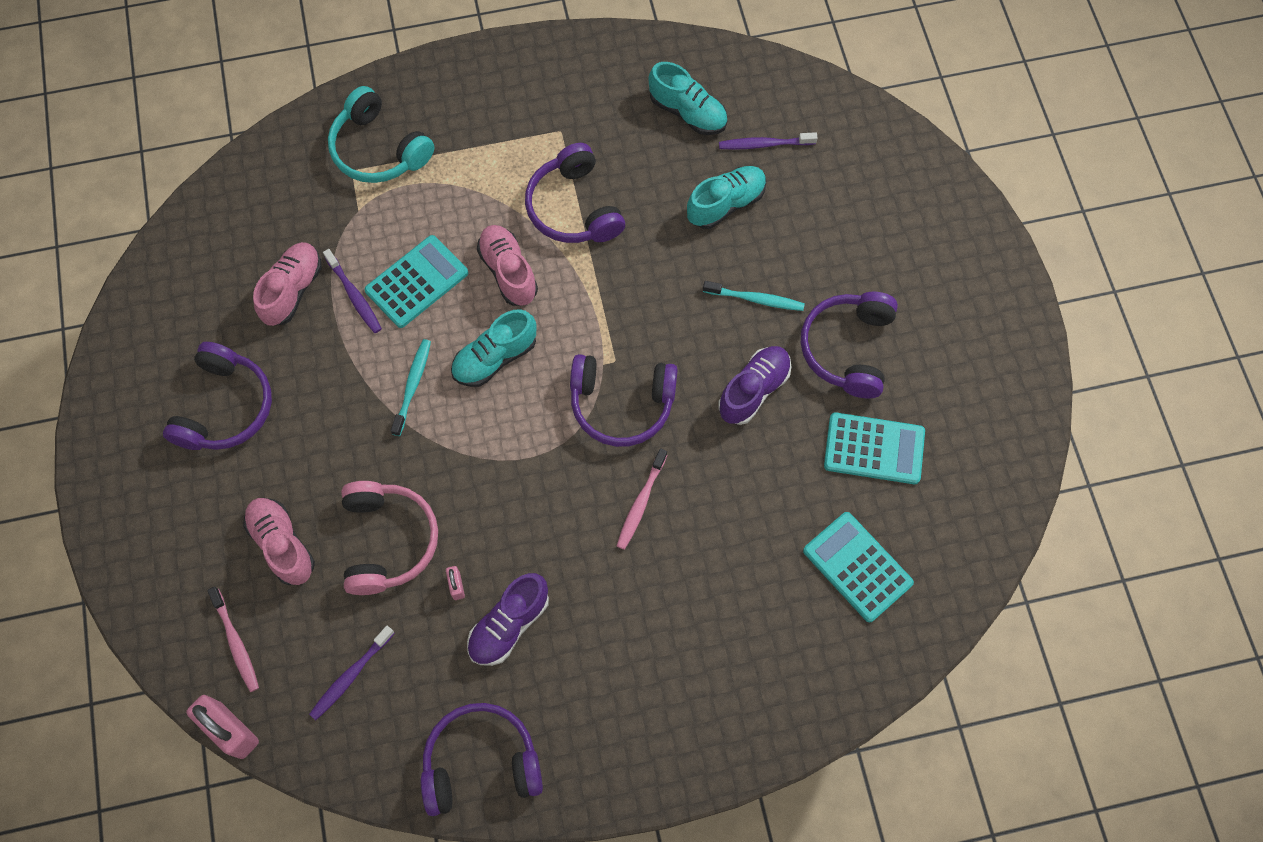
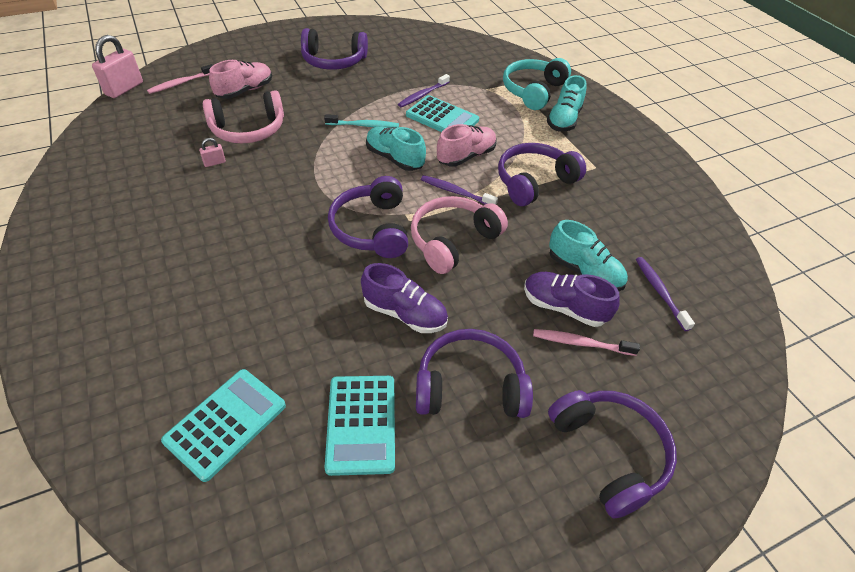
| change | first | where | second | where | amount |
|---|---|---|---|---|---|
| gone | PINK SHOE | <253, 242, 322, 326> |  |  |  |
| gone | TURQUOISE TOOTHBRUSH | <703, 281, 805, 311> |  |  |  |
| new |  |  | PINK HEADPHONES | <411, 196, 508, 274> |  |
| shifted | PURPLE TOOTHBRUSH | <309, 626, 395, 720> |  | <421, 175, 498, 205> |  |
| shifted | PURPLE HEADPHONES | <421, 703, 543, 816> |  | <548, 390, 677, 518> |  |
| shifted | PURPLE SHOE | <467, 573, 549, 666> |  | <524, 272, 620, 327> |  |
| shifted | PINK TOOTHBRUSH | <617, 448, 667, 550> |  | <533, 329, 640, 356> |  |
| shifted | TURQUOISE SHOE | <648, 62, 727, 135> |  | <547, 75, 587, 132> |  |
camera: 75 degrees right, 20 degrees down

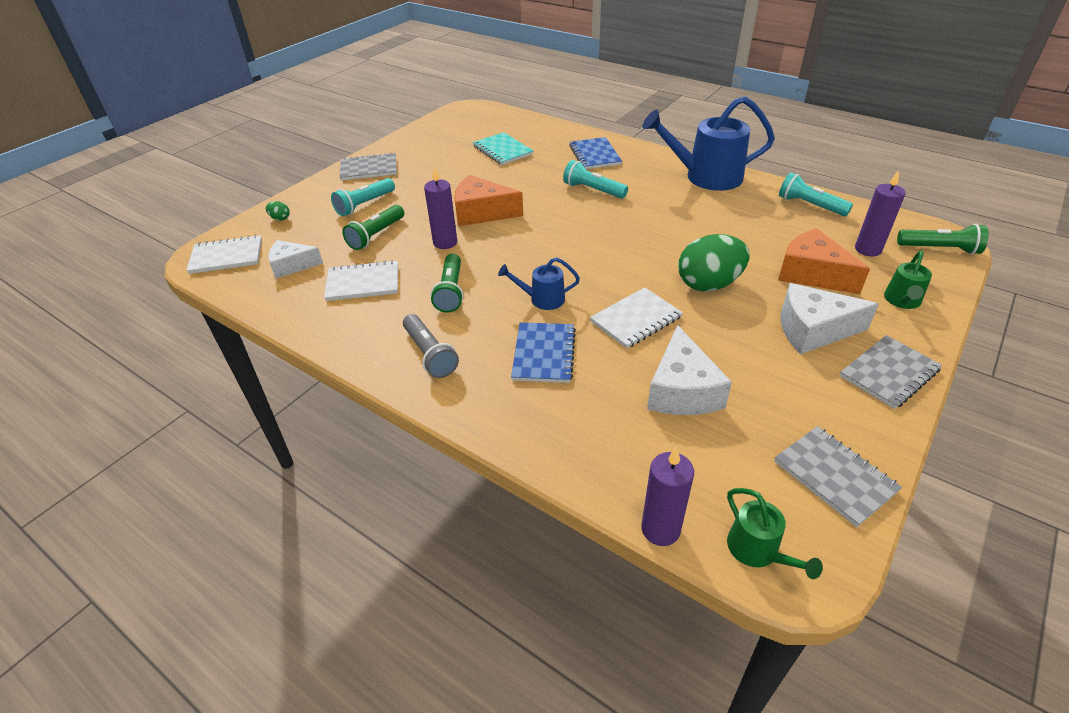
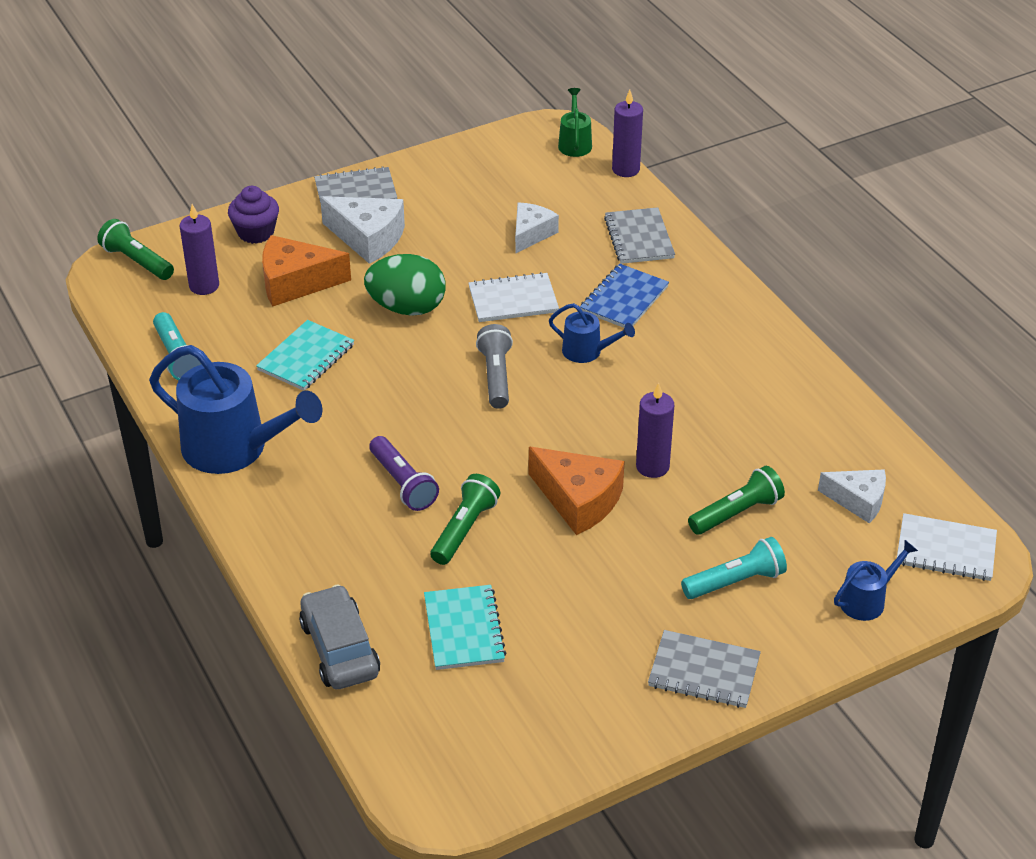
| change | first | where | second | where | amount |
|---|---|---|---|---|---|
| gone | WHITE NOTEBOOK | <324, 260, 398, 301> |  |  |  |
| gone | BLUE NOTEBOOK | <569, 137, 622, 169> |  |  |  |
| new |  |  | TURQUOISE NOTEBOOK | <256, 320, 354, 391> |  |
| new |  |  | GREY CAR | <299, 585, 380, 689> |  |
| shifted | GREY FLASHLIGHT | <403, 314, 459, 378> |  | <476, 324, 513, 409> |  |
| shifted | GREEN FLASHLIGHT | <431, 253, 463, 313> |  | <431, 474, 500, 565> |  |
| shifted | GREY NOTEBOOK | <774, 426, 902, 527> |  | <604, 207, 675, 264> |  |
| swapped | GREEN EGG | <266, 201, 290, 221> | BLUE WATERING CAN | <834, 540, 918, 621> |  |
| swapped | GREEN WATERING CAN | <884, 251, 932, 309> | PURPLE CUPCAKE | <228, 186, 279, 244> |  |
| repainted | TURQUOISE FLASHLIGHT | <563, 160, 628, 199> | PURPLE FLASHLIGHT | <369, 436, 439, 511> |  |
| rotated | ORANGE CHEESE | <778, 228, 870, 294> |  | <262, 235, 351, 307> | 105 degrees clockwise |
| scaled | WHITE CHEESE | <647, 325, 732, 415> |  | <515, 202, 559, 254> | x0.66 |
camera: 155 degrees left, 0 degrees up

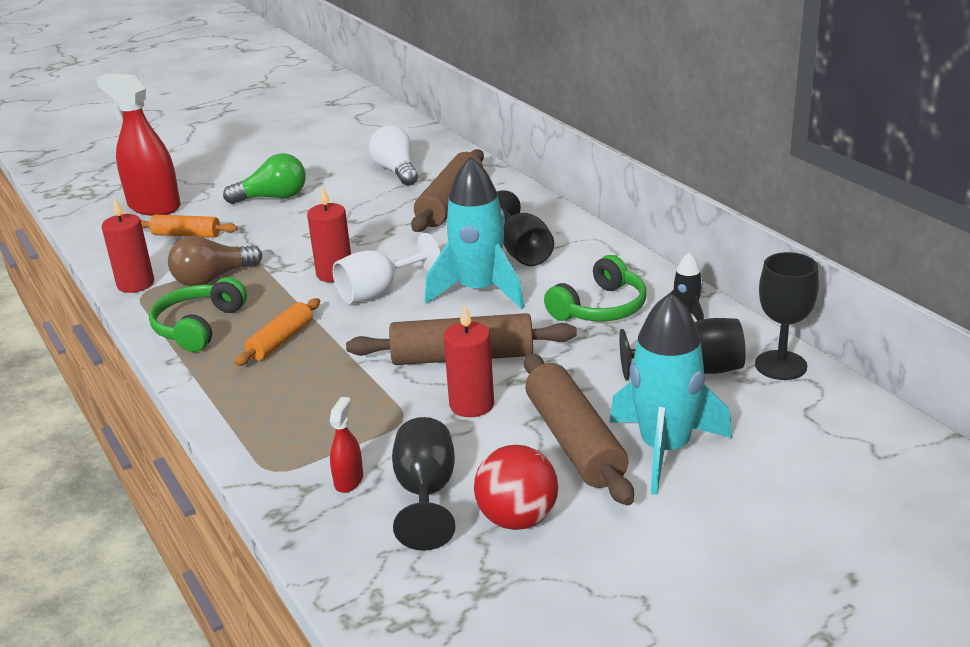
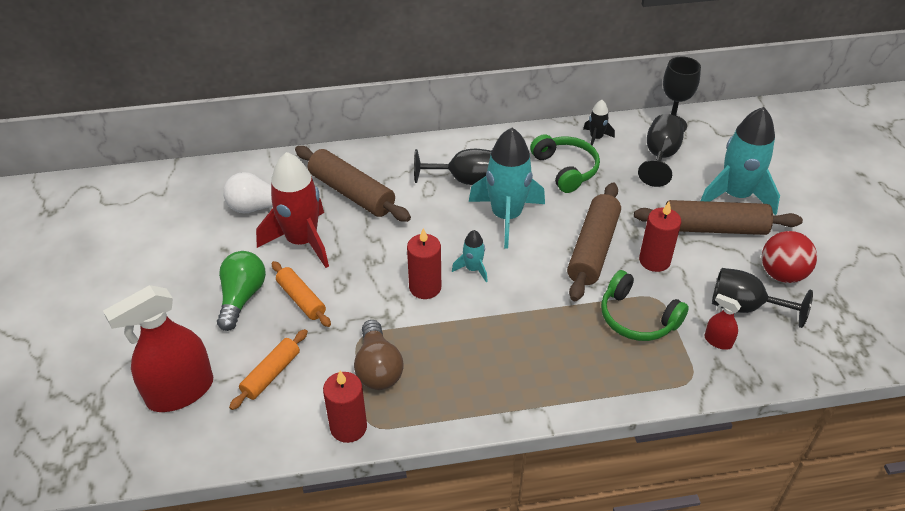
| change | first | where | second | where | amount |
|---|---|---|---|---|---|
| new |  |  | RED ROCKET | <256, 152, 329, 268> |  |
| shifted | GREEN HEADPHONES | <149, 277, 247, 352> |  | <601, 270, 689, 341> |  |
| shifted | ORANGE ROLLING PIN | <235, 298, 320, 366> |  | <272, 261, 331, 327> |  |
| swapped | WHITE GOBLET | <333, 233, 441, 304> | TURQUOISE ROCKET | <452, 230, 488, 282> |  |
camera: 70 degrees left, 15 degrees up

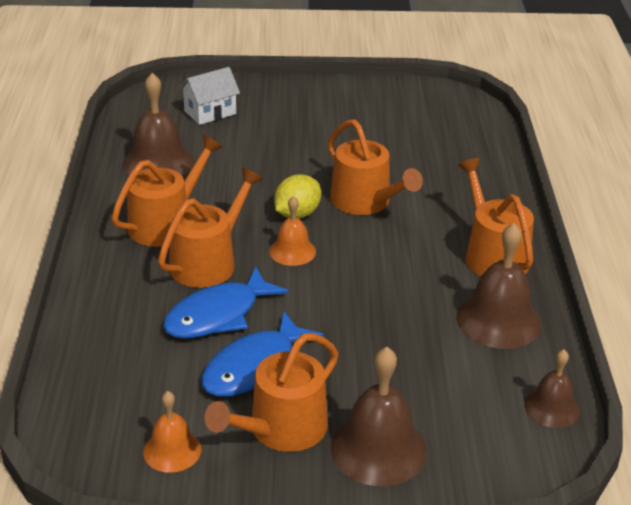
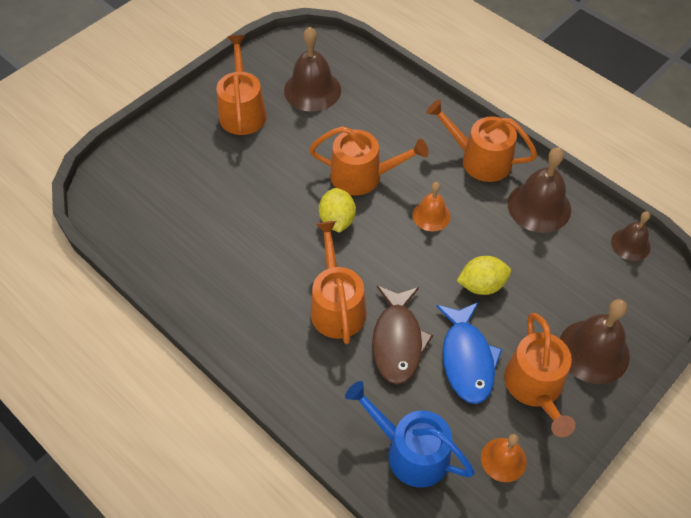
| change | first | where | second | where | amount |
|---|---|---|---|---|---|
| gone | WHITE HOUSE | <179, 67, 240, 125> |  |  |  |
| new |  |  | BLUE WATERING CAN | <345, 381, 475, 487> |  |
| new |  |  | YELLOW LEMON | <457, 256, 511, 295> |  |
| shifted | ORANGE WATERING CAN | <111, 135, 223, 247> |  | <216, 35, 267, 135> |  |
| shifted | BROWN BELL | <123, 73, 194, 176> |  | <284, 27, 341, 112> |  |
| shifted | ORANGE BELL | <269, 196, 316, 266> |  | <413, 182, 451, 231> |  |
| repainted | BLUE FISH | <163, 267, 289, 338> | BROWN FISH | <372, 286, 433, 385> |  |
camera: 45 degrees left, 20 degrees up

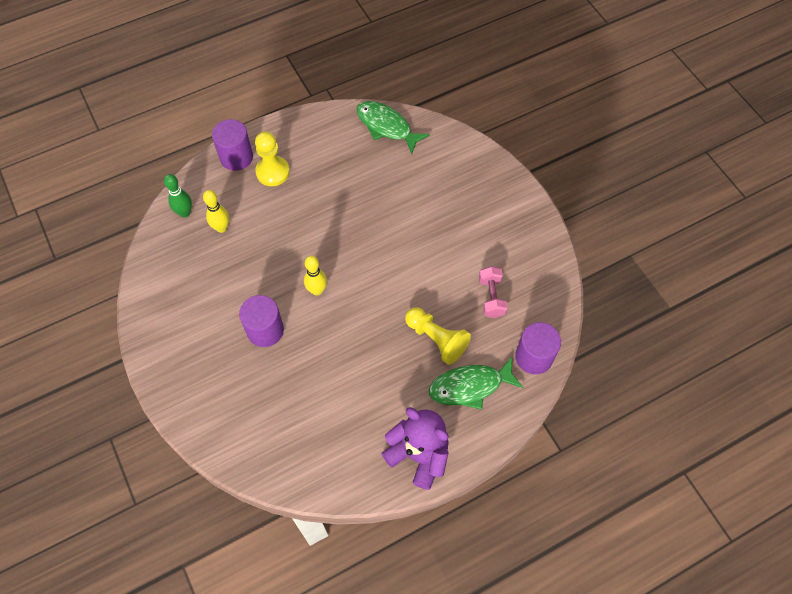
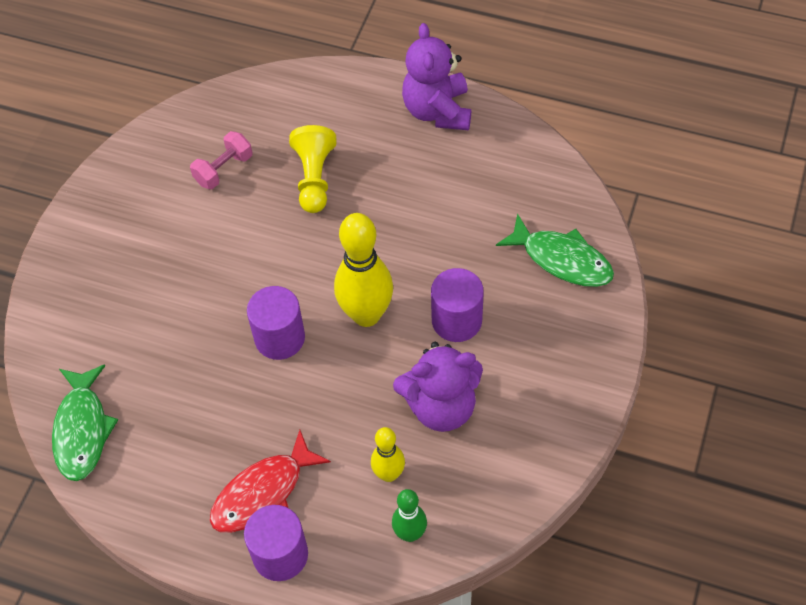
| change | first | where | second | where | amount |
|---|---|---|---|---|---|
| new |  |  | PURPLE TEDDY BEAR | <393, 342, 483, 432> |  |
| shifted | GREEN FISH | <429, 357, 523, 410> |  | <496, 213, 614, 287> |  |
| shifted | PURPLE CYLINDER | <515, 322, 561, 375> |  | <247, 286, 305, 360> |  |
| swapped | YELLOW PAWN | <255, 132, 290, 186> | RED FISH | <210, 430, 331, 533> |  |
| scaled | YELLOW BOWLING PIN | <304, 256, 327, 296> |  | <334, 213, 393, 327> | x1.82 |
camera: 130 degrees left, 5 degrees down

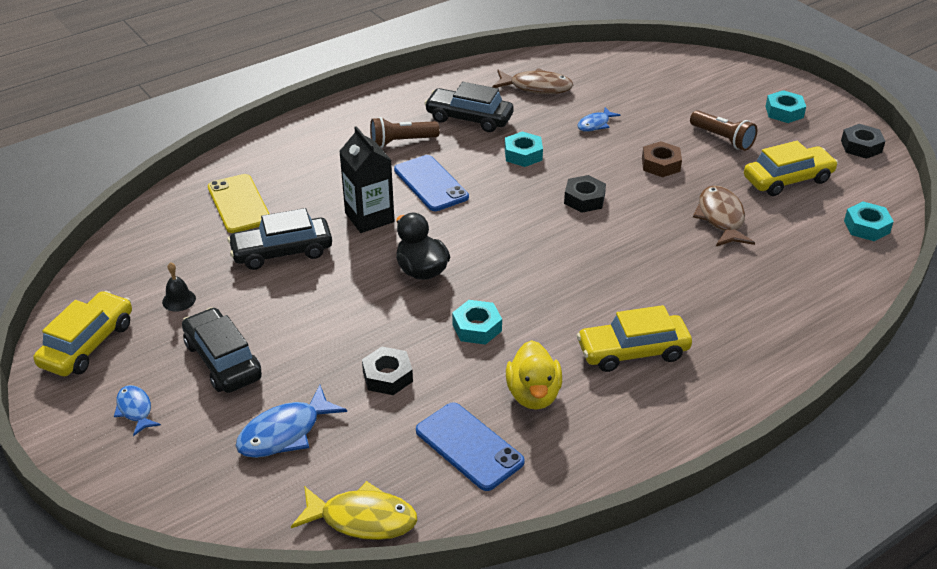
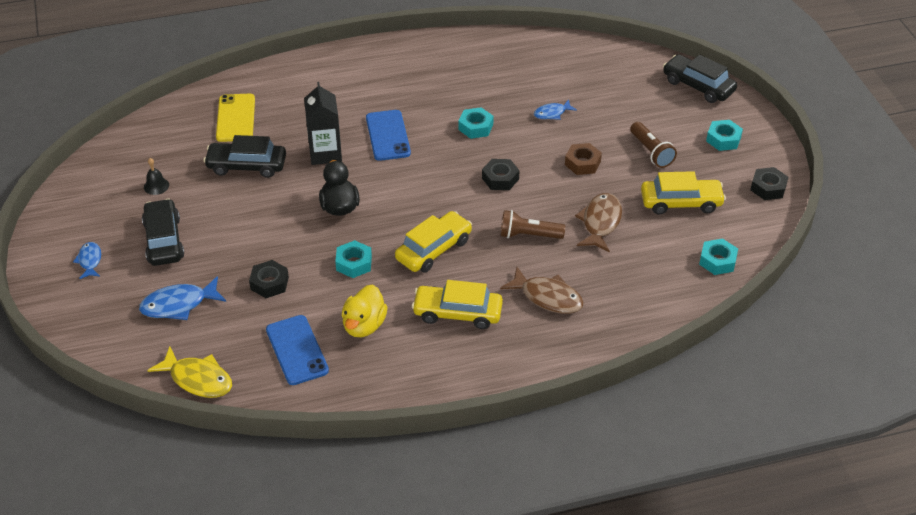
| change | first | where | second | where | amount |
|---|---|---|---|---|---|
| shifted | YELLOW CAR | <33, 291, 132, 376> |  | <395, 211, 472, 273> |  |
| shifted | BROWN FLASHLIGHT | <370, 117, 440, 148> |  | <500, 210, 565, 239> |  |
| shifted | BLACK CAR | <424, 82, 514, 132> |  | <663, 54, 737, 103> |  |
| shifted | BROWN FISH | <492, 68, 574, 94> |  | <500, 267, 584, 314> |  |
camera: 20 degrees right, 5 degrees up

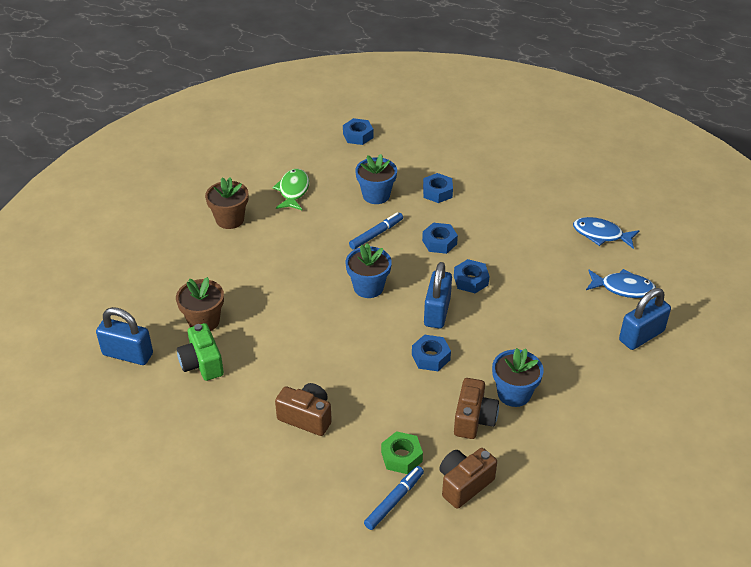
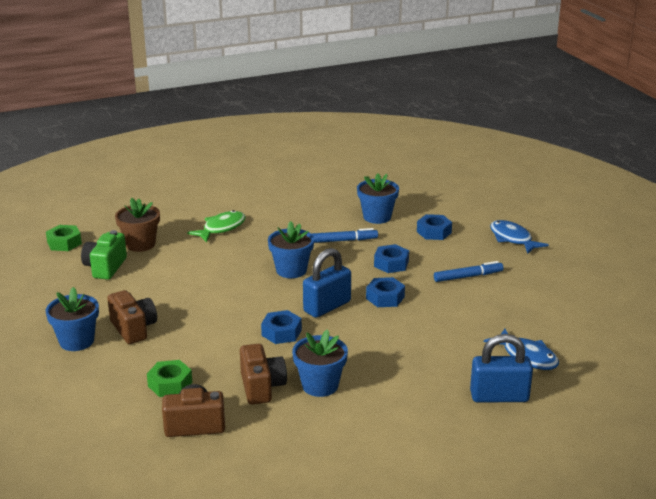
| change | first | where | second | where | amount |
|---|---|---|---|---|---|
| gone | BROWN FLOWER POT | <205, 177, 248, 229> |  |  |  |
| gone | BLUE NUT | <343, 118, 373, 145> |  |  |  |
| new |  |  | BLUE FLOWER POT | <45, 287, 99, 351> |  |
| shifted | GREEN FISH | <272, 169, 309, 210> |  | <187, 210, 246, 242> |  |
| shifted | BLUE MARKER | <364, 466, 424, 530> |  | <434, 261, 504, 282> |  |
| shifted | BLUE FISH | <573, 217, 639, 249> |  | <490, 220, 549, 254> |  |
| swapped | BLUE PADLOCK | <96, 307, 153, 365> | GREEN NUT | <46, 225, 82, 251> |  |
| rotated | BROWN CAMERA | <454, 378, 499, 439> |  | <240, 344, 287, 404> | 60 degrees counterclockwise |
camera: 35 degrees right, 15 degrees down

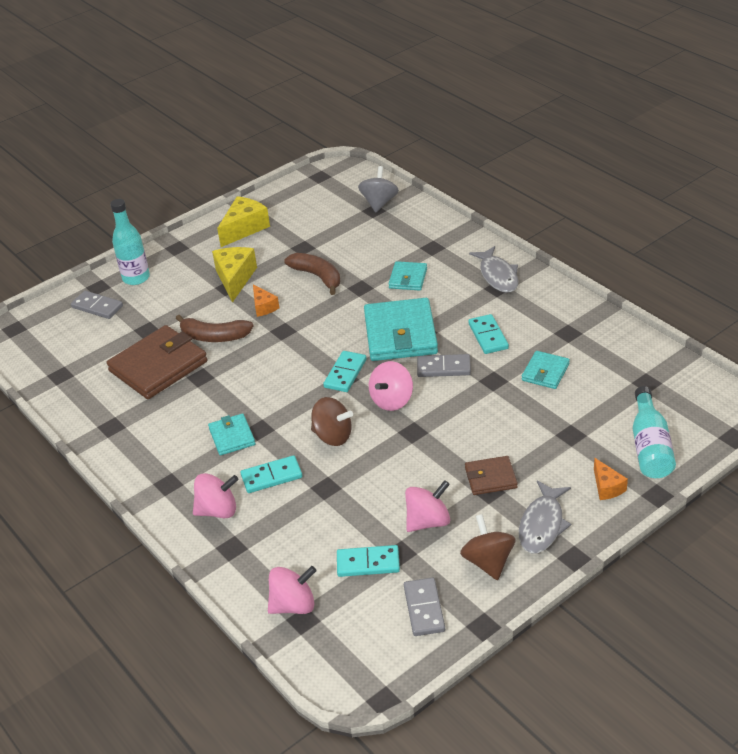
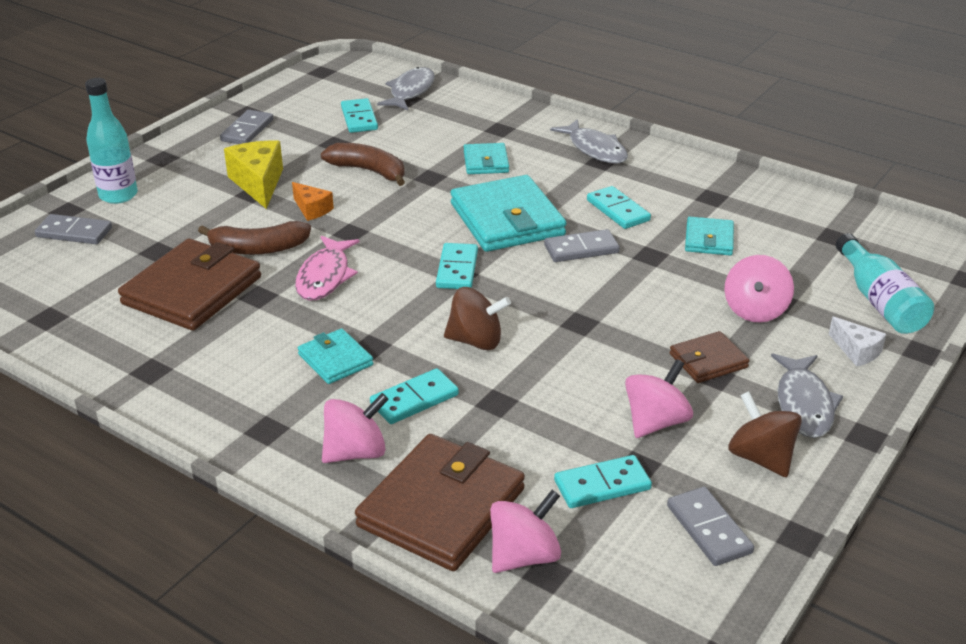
| change | first | where | second | where | amount |
|---|---|---|---|---|---|
| new |  |  | PINK FISH | <295, 236, 360, 301> |  |
| new |  |  | TURQUOISE DOMINO | <341, 98, 378, 133> |  |
| new |  |  | BROWN WALLET | <355, 434, 525, 571> |  |
| shifted | PINK SPINNING TOP | <369, 361, 413, 411> |  | <724, 255, 794, 323> |  |
| swapped | YELLOW CHEESE | <217, 196, 270, 247> | GREY DOMINO | <220, 110, 273, 144> |  |
| swapped | GREY SPINNING TOP | <358, 166, 399, 212> | GREY FISH | <377, 67, 435, 110> |  |
| repainted | ORANGE CHEESE | <594, 458, 628, 500> | WHITE CHEESE | <829, 316, 886, 367> |  |
camera: 20 degrees left, 5 degrees down

